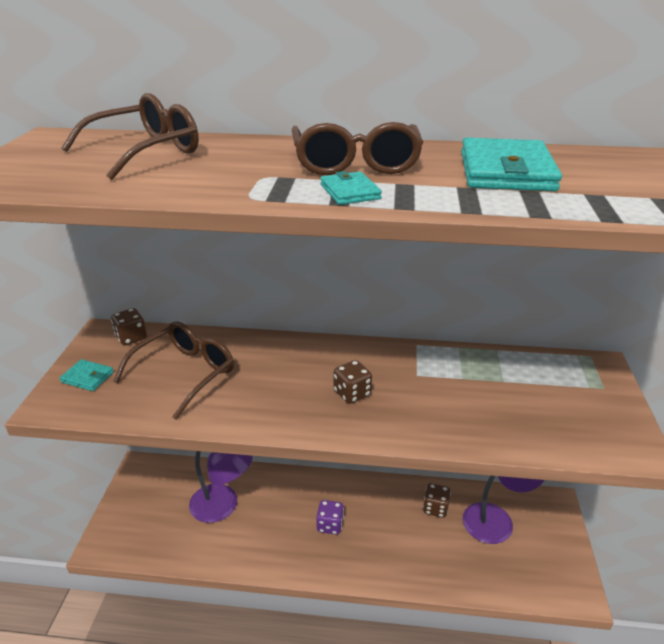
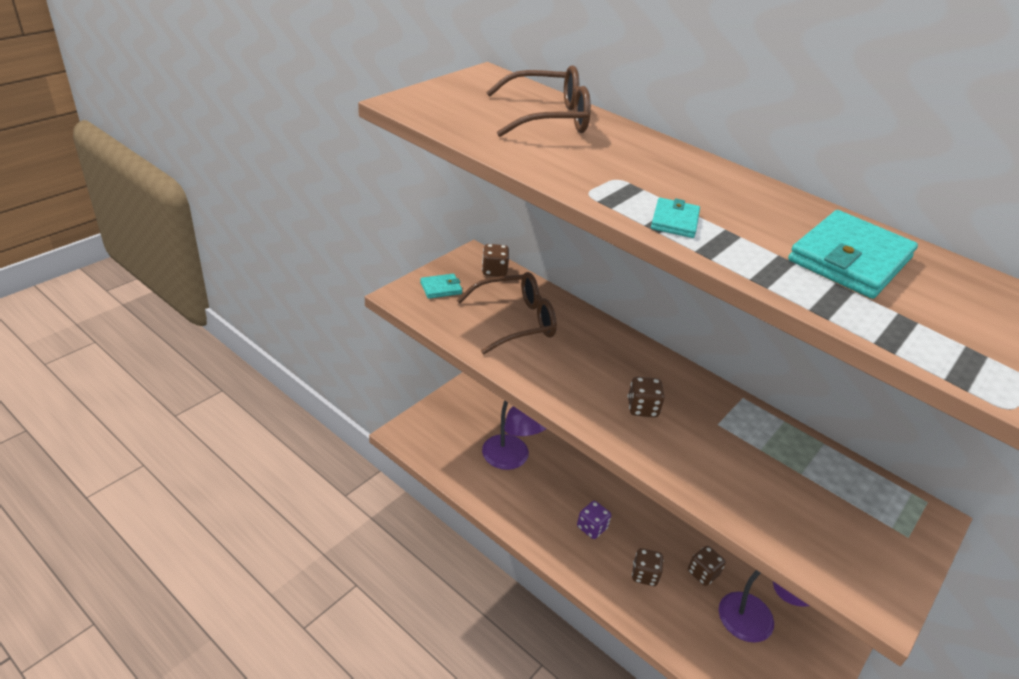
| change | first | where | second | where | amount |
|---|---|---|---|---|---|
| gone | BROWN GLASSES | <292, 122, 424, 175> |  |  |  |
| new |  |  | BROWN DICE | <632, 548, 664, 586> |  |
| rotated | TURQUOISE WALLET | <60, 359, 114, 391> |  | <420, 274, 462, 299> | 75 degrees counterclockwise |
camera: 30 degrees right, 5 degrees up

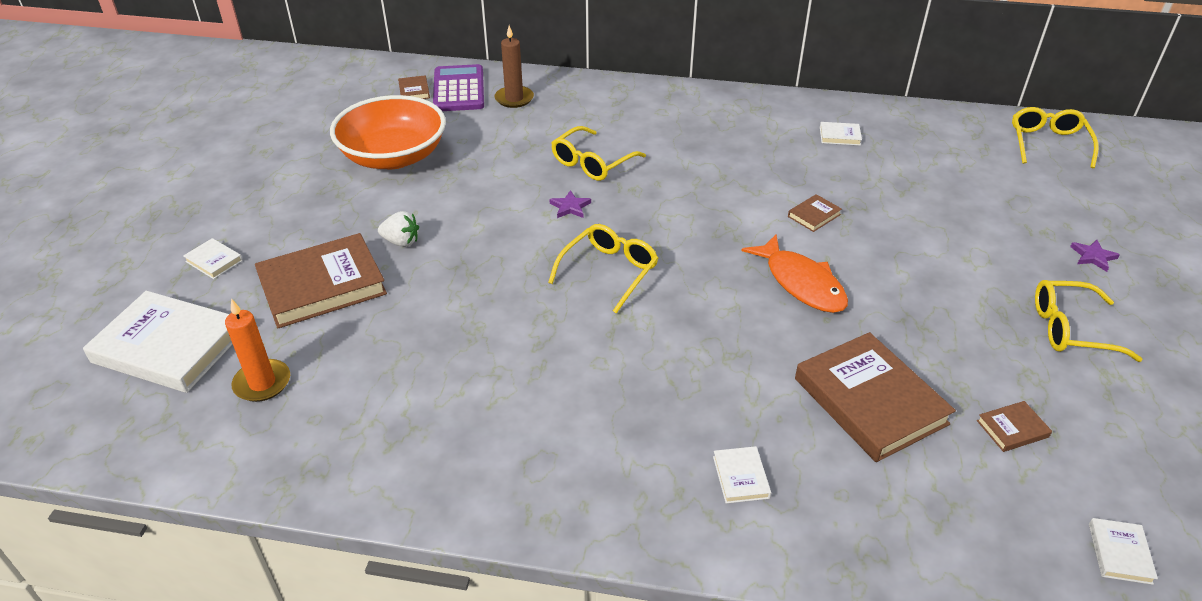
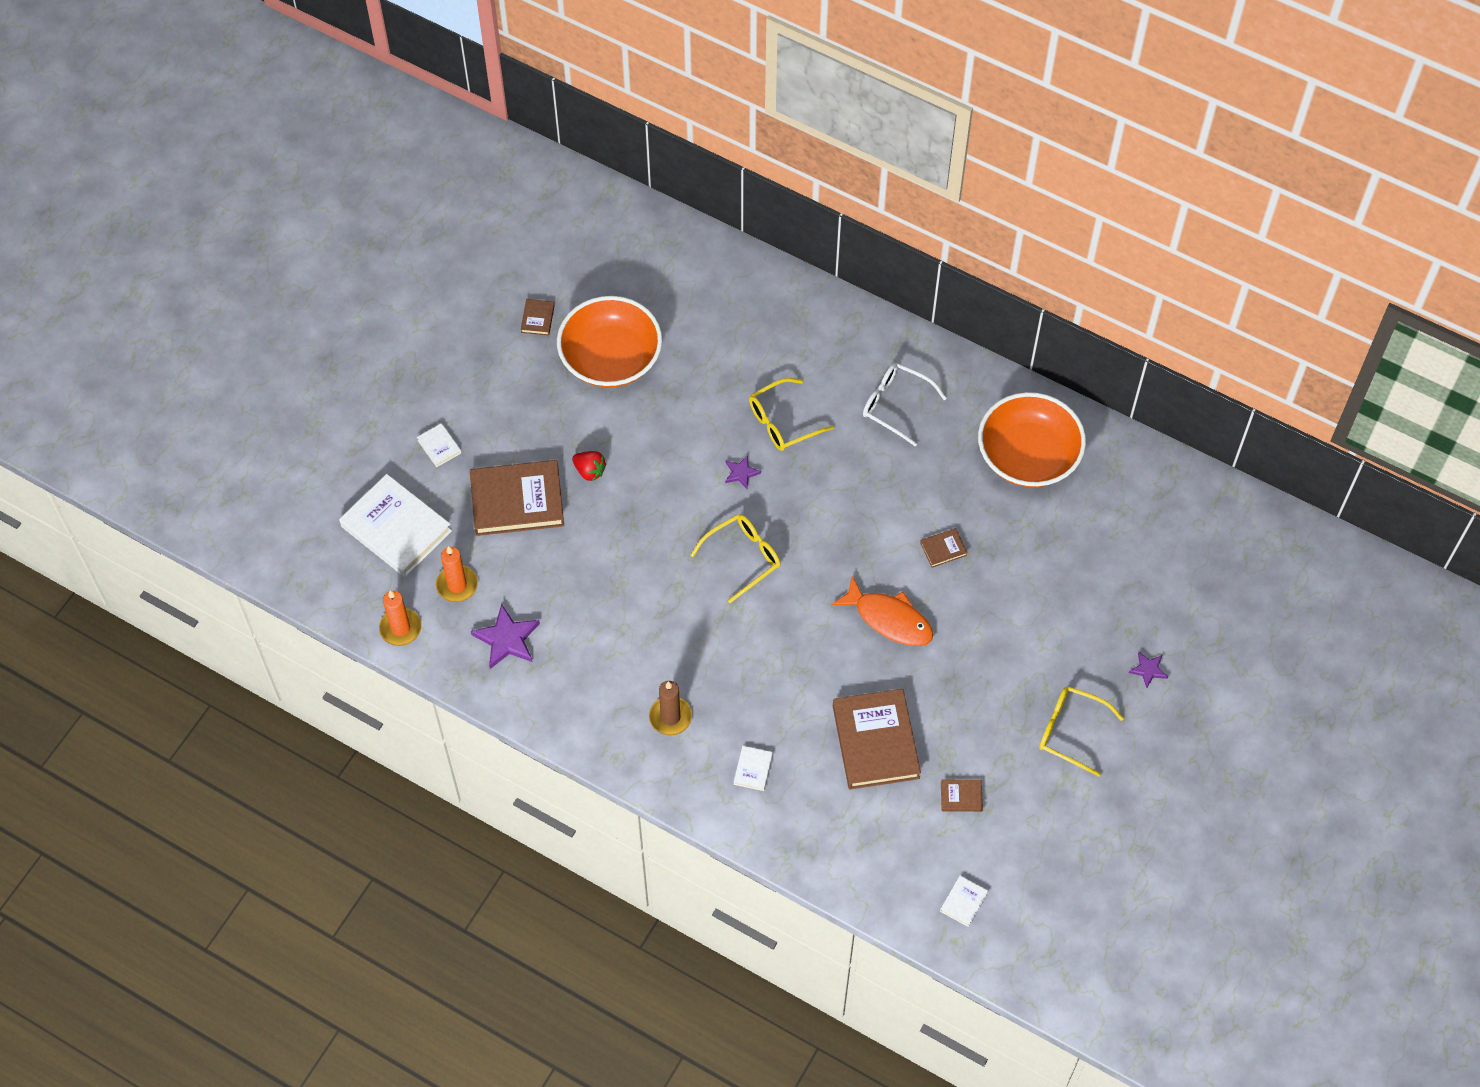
| change | first | where | second | where | amount |
|---|---|---|---|---|---|
| gone | PURPLE CALCULATOR | <433, 64, 484, 111> |  |  |  |
| gone | YELLOW GLASSES | <1012, 107, 1099, 168> |  |  |  |
| new |  |  | ORANGE CANDLE | <379, 591, 422, 646> |  |
| new |  |  | PURPLE STAR | <471, 603, 540, 669> |  |
| new |  |  | WHITE GLASSES | <863, 363, 947, 446> |  |
| shifted | BROWN BOOK | <398, 75, 430, 99> |  | <521, 299, 555, 336> |  |
| shifted | BROWN CANDLE | <495, 25, 534, 108> |  | <649, 681, 692, 735> |  |
| swapped | WHITE BOOK | <820, 122, 862, 146> | ORANGE BOWL | <978, 392, 1086, 487> |  |
| repainted | WHITE STRAWBERRY | <378, 211, 419, 247> | RED STRAWBERRY | <572, 451, 606, 481> |  |
| rotated | ORANGE FISH | <742, 235, 848, 313> |  | <832, 576, 934, 646> | 45 degrees counterclockwise |
camera: 20 degrees right, 20 degrees up

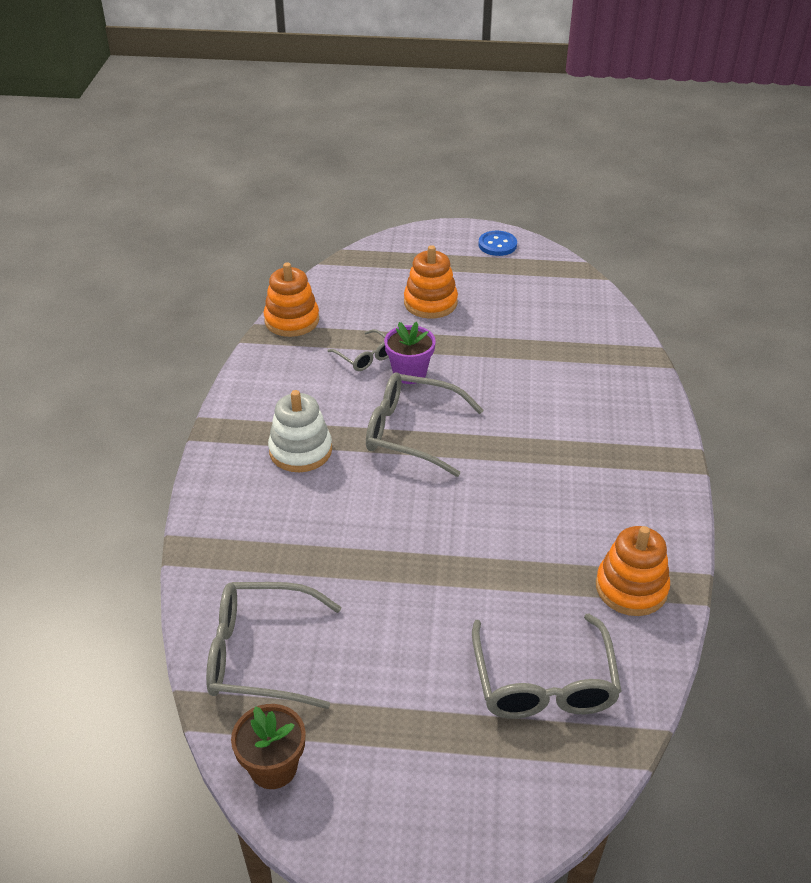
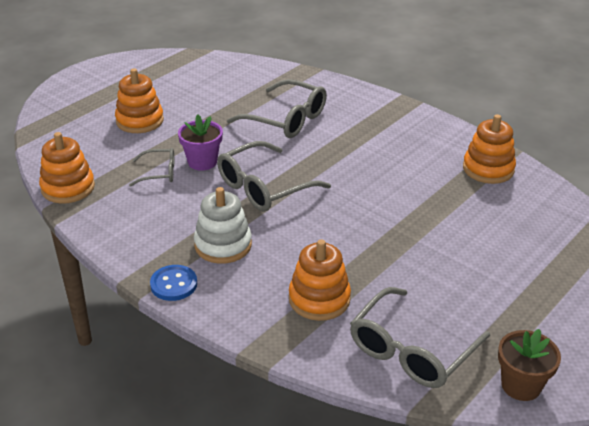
| change | first | where | second | where | amount |
|---|---|---|---|---|---|
| new |  |  | ORANGE STACKING TOY | <289, 239, 351, 321> |  |
| shifted | GREY GLASSES | <472, 613, 622, 719> |  | <227, 79, 327, 138> |  |
| shifted | BLUE BUTTON | <478, 231, 517, 256> |  | <150, 265, 197, 301> |  |
camera: 55 degrees left, 5 degrees down

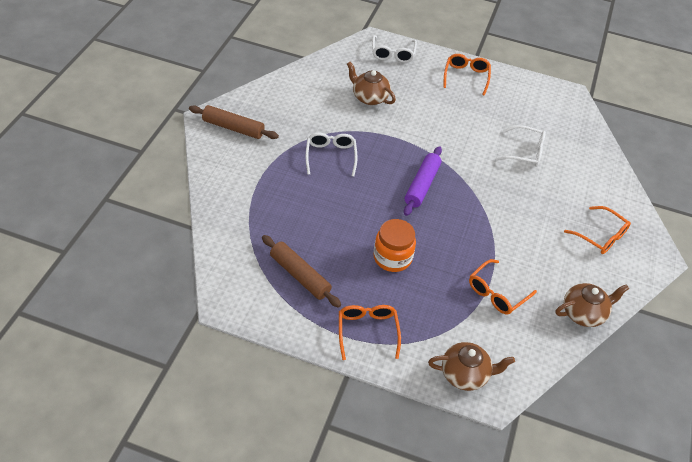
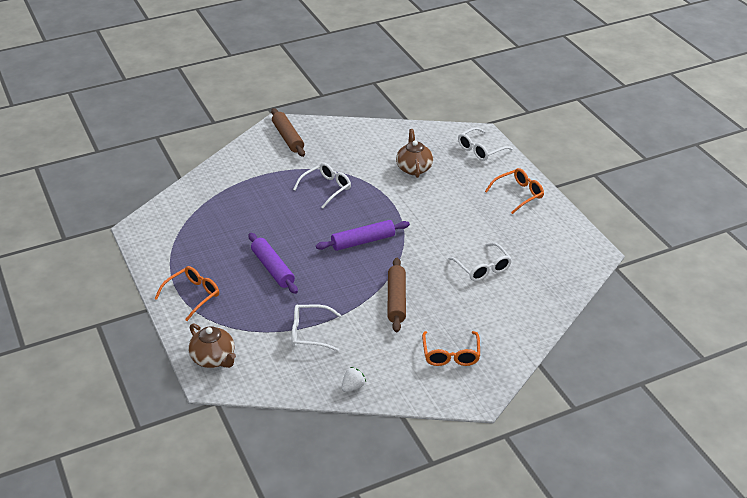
| change | first | where | second | where | amount |
|---|---|---|---|---|---|
| shifted | BROWN ROLLING PIN | <262, 235, 341, 308> |  | <387, 258, 406, 332> |  |
| swapped | ORANGE JAR | <373, 219, 416, 272> | PURPLE ROLLING PIN | <249, 233, 298, 294> |  |
| swapped | BROWN TEAPOT | <556, 283, 630, 327> | WHITE STRAWBERRY | <342, 367, 366, 392> |  |
| repainted | ORANGE GLASSES | <469, 259, 537, 315> | WHITE GLASSES | <292, 305, 342, 352> |  |
camera: 50 degrees right, 10 degrees down

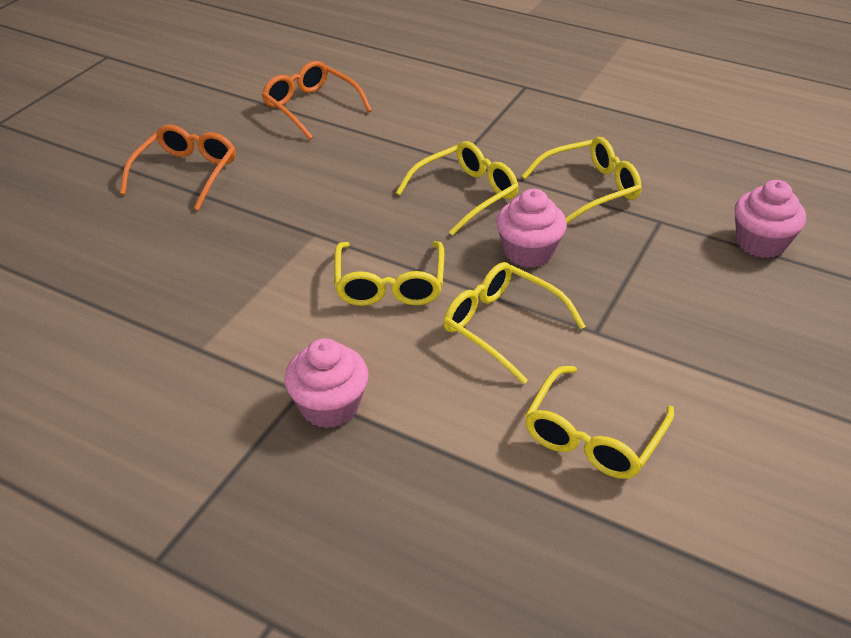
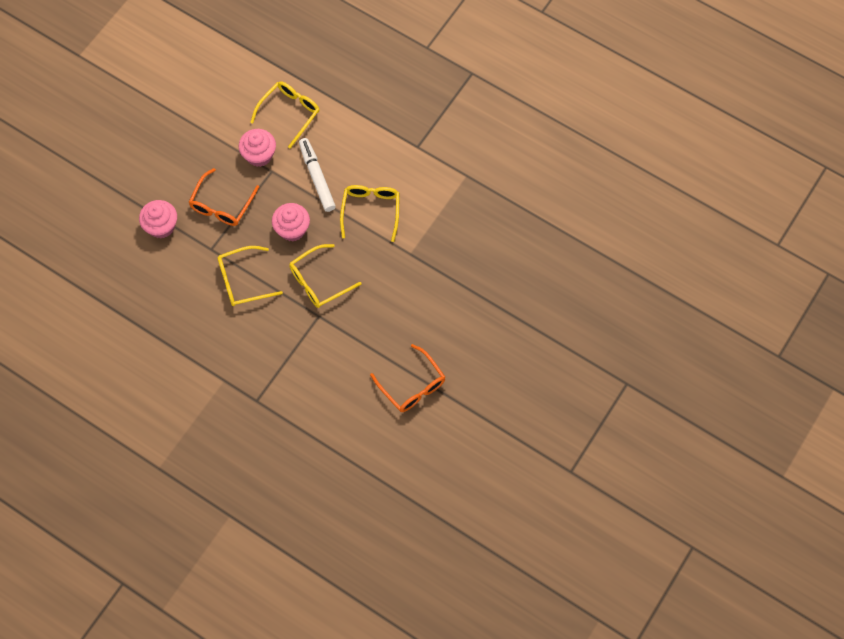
| change | first | where | second | where | amount |
|---|---|---|---|---|---|
| shifted | ORANGE GLASSES | <120, 124, 236, 210> |  | <188, 168, 259, 226> |  |
| shifted | PINK CUPCAKE | <284, 338, 369, 428> |  | <239, 129, 276, 167> |  |
| swapped | YELLOW GLASSES | <444, 262, 586, 384> | WHITE MARKER | <299, 138, 336, 212> |  |
camera: 175 degrees left, 25 degrees up

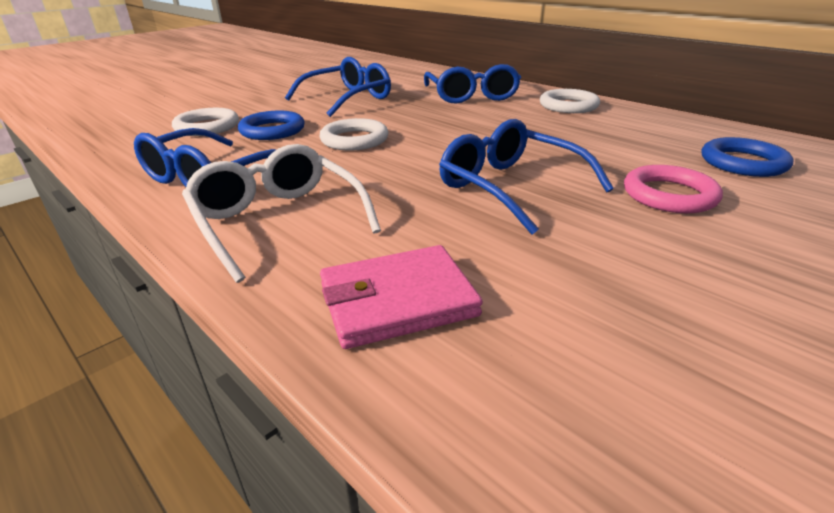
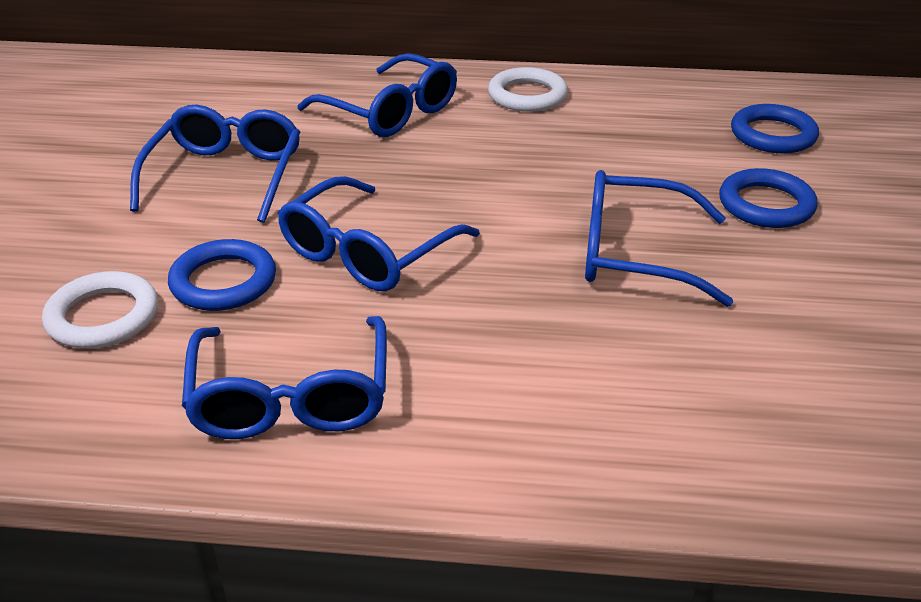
| change | first | where | second | where | amount |
|---|---|---|---|---|---|
| gone | WHITE GLASSES | <182, 144, 381, 283> |  |  |  |
| gone | PINK WALLET | <320, 245, 483, 349> |  |  |  |
| swapped | WHITE RING | <319, 118, 389, 151> | BLUE GLASSES | <278, 176, 480, 291> |  |
| repainted | PINK RING | <624, 165, 723, 213> | BLUE RING | <719, 168, 818, 228> |  |
camera: 40 degrees left, 5 degrees up

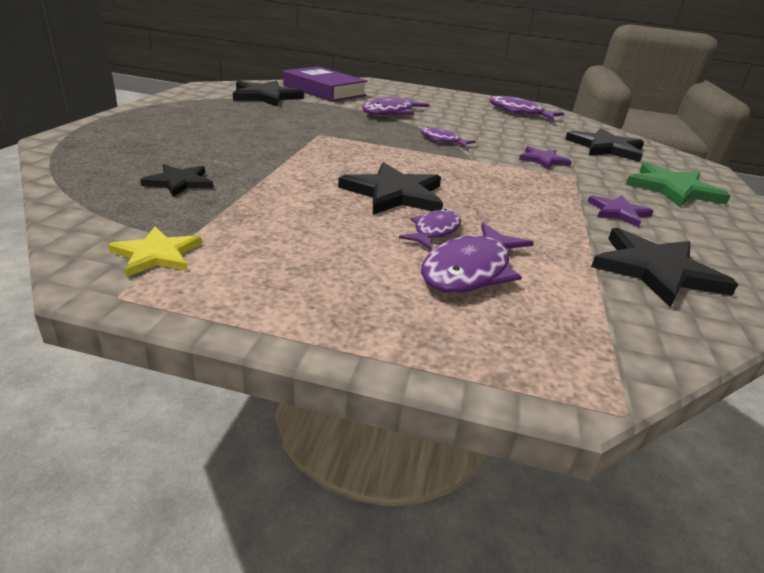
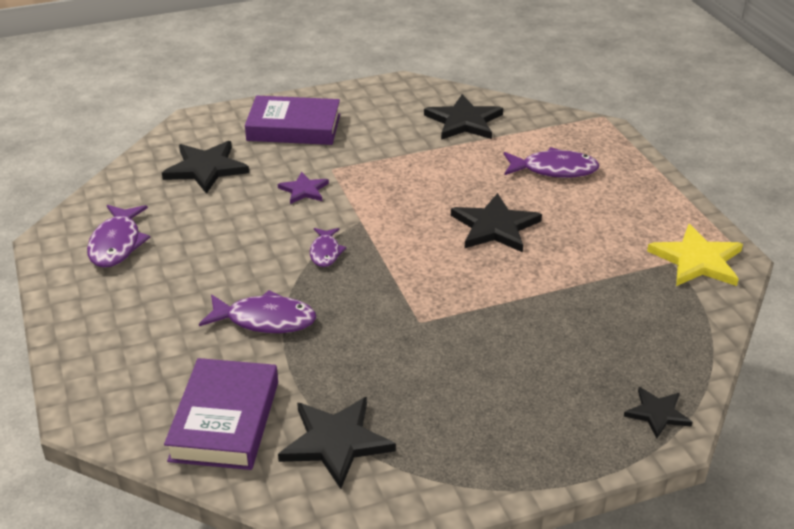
| change | first | where | second | where | amount |
|---|---|---|---|---|---|
| gone | PURPLE FISH | <399, 209, 461, 250> |  |  |  |
| gone | PURPLE STAR | <587, 195, 653, 227> |  |  |  |
| shifted | BLACK STAR | <140, 164, 213, 197> |  | <624, 387, 692, 439> |  |
| swapped | GREEN STAR | <626, 162, 731, 207> | PURPLE BOOK | <245, 96, 340, 145> |  |
| scaled | YELLOW STAR | <108, 226, 202, 277> |  | <647, 224, 743, 286> | x1.70 |
camera: 120 degrees left, 5 degrees up

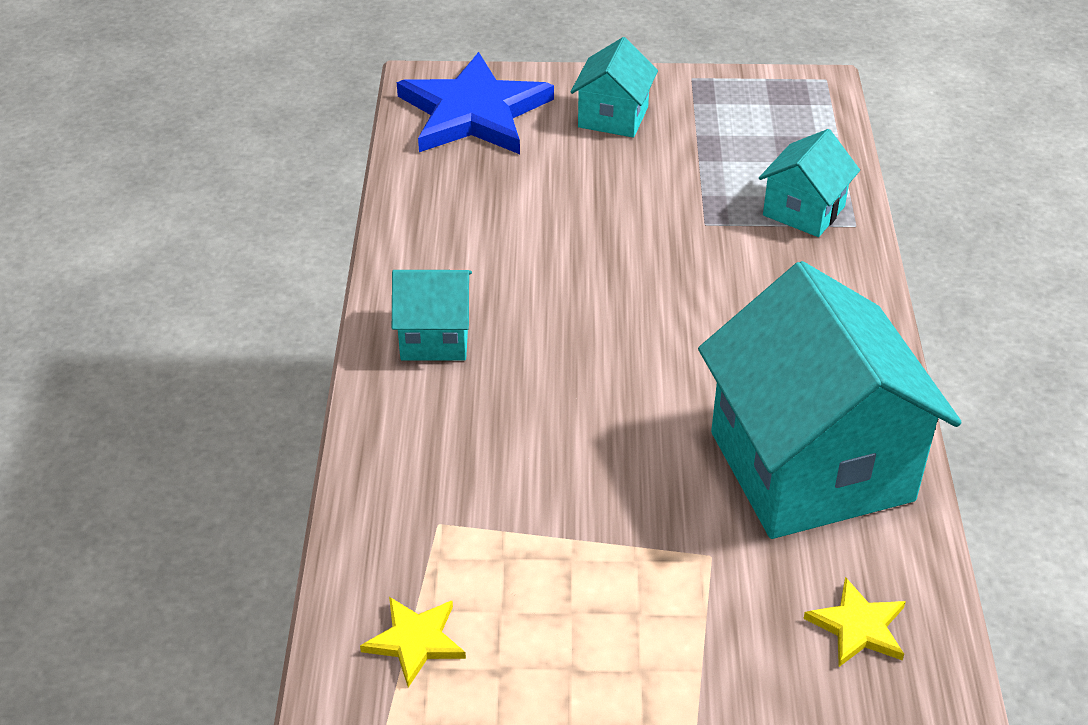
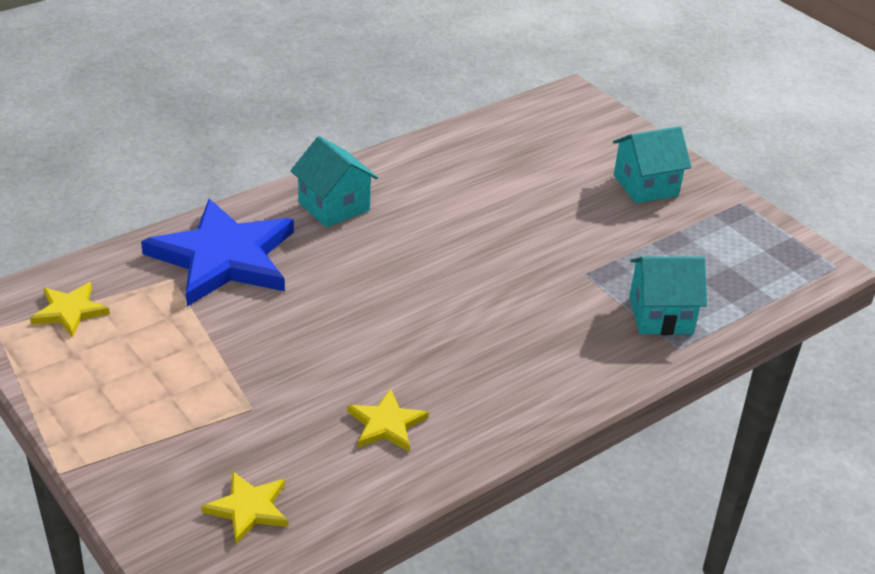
| change | first | where | second | where | amount |
|---|---|---|---|---|---|
| shifted | BLUE STAR | <397, 52, 554, 154> |  | <141, 199, 294, 306> |  |
| swapped | TURQUOISE HOUSE | <698, 261, 962, 539> | YELLOW STAR | <347, 389, 429, 452> |  |
camera: 50 degrees right, 5 degrees down

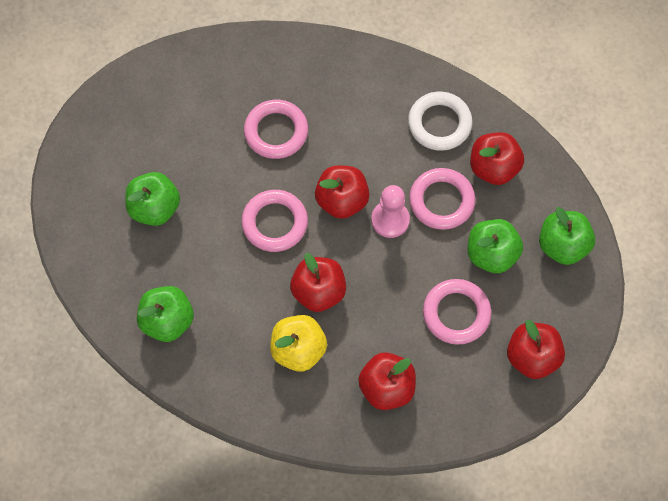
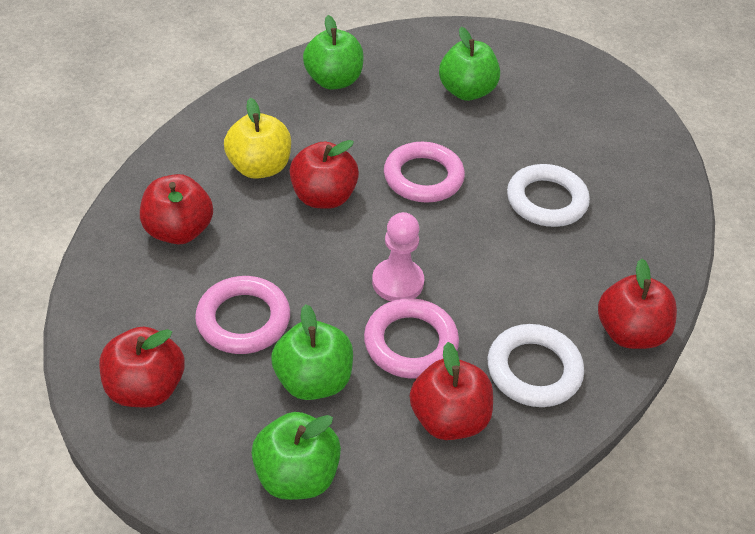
| change | first | where | second | where | amount |
|---|---|---|---|---|---|
| shifted | RED APPLE | <315, 166, 370, 219> |  | <598, 259, 677, 349> |  |
| repainted | PINK RING | <244, 100, 308, 159> | WHITE RING | <507, 164, 590, 227> |  |
camera: 100 degrees right, 20 degrees down

